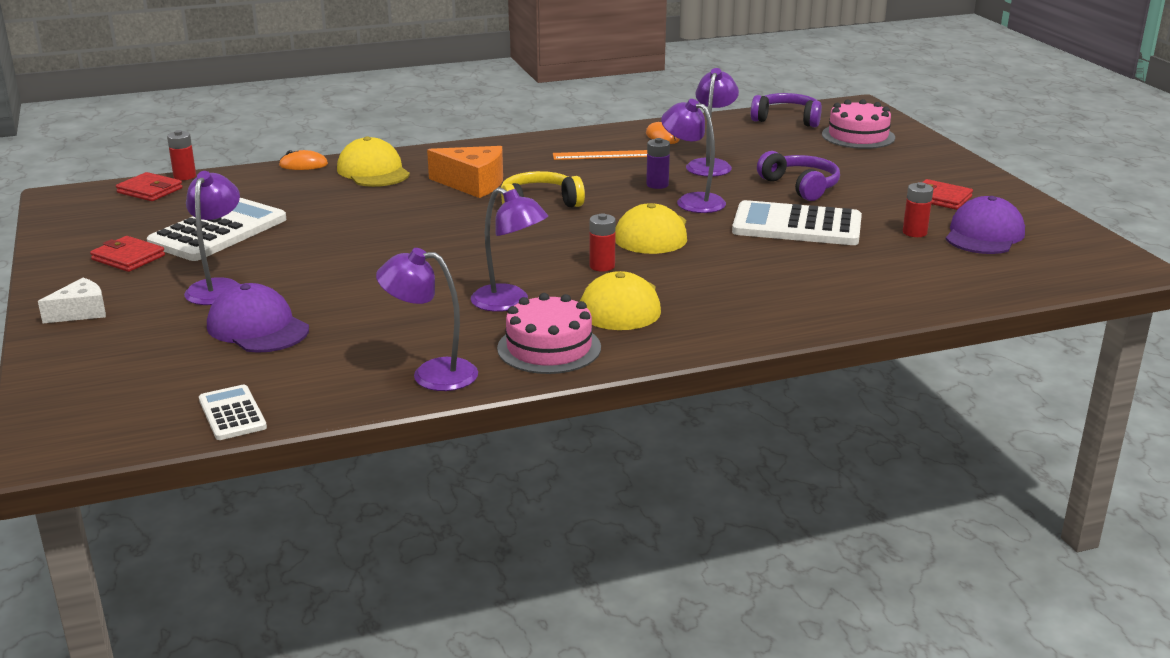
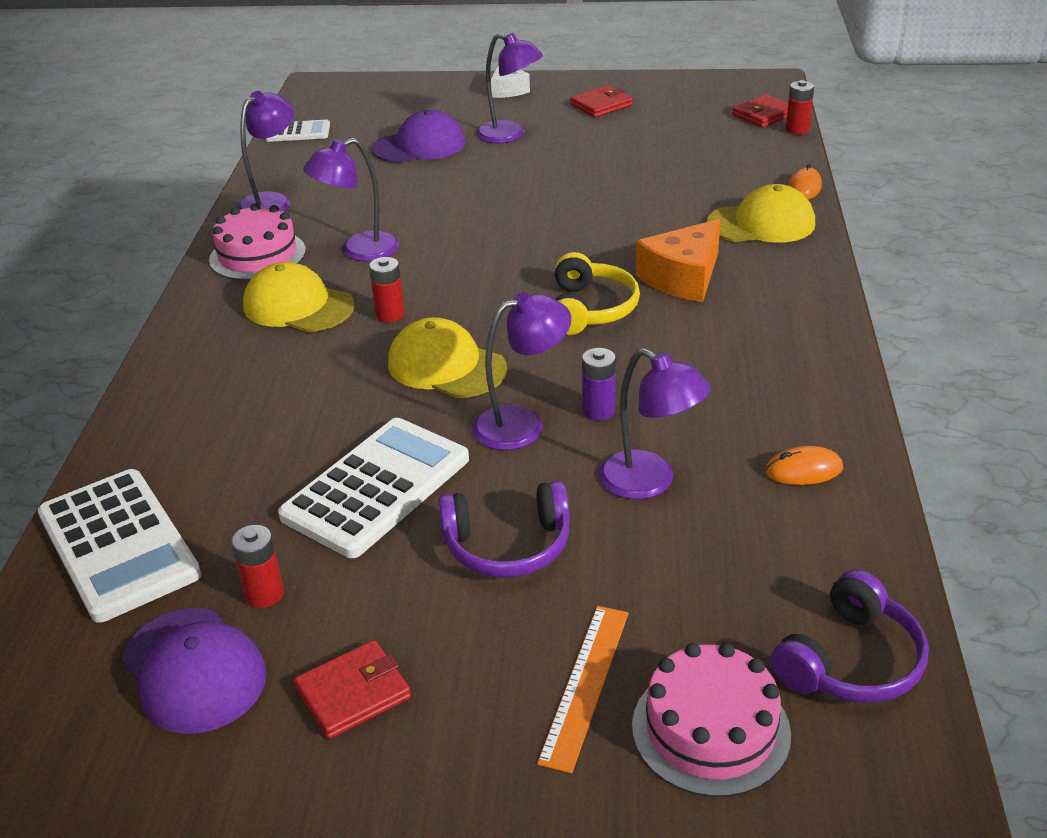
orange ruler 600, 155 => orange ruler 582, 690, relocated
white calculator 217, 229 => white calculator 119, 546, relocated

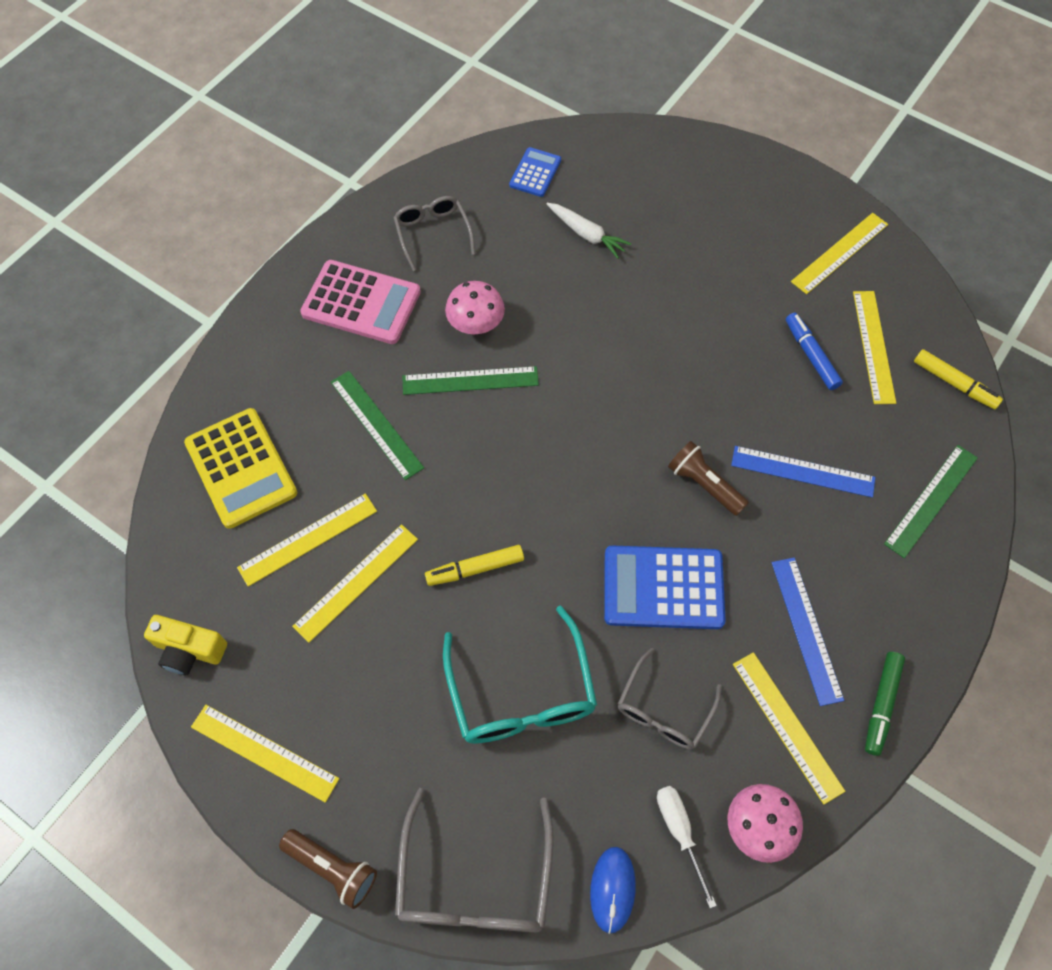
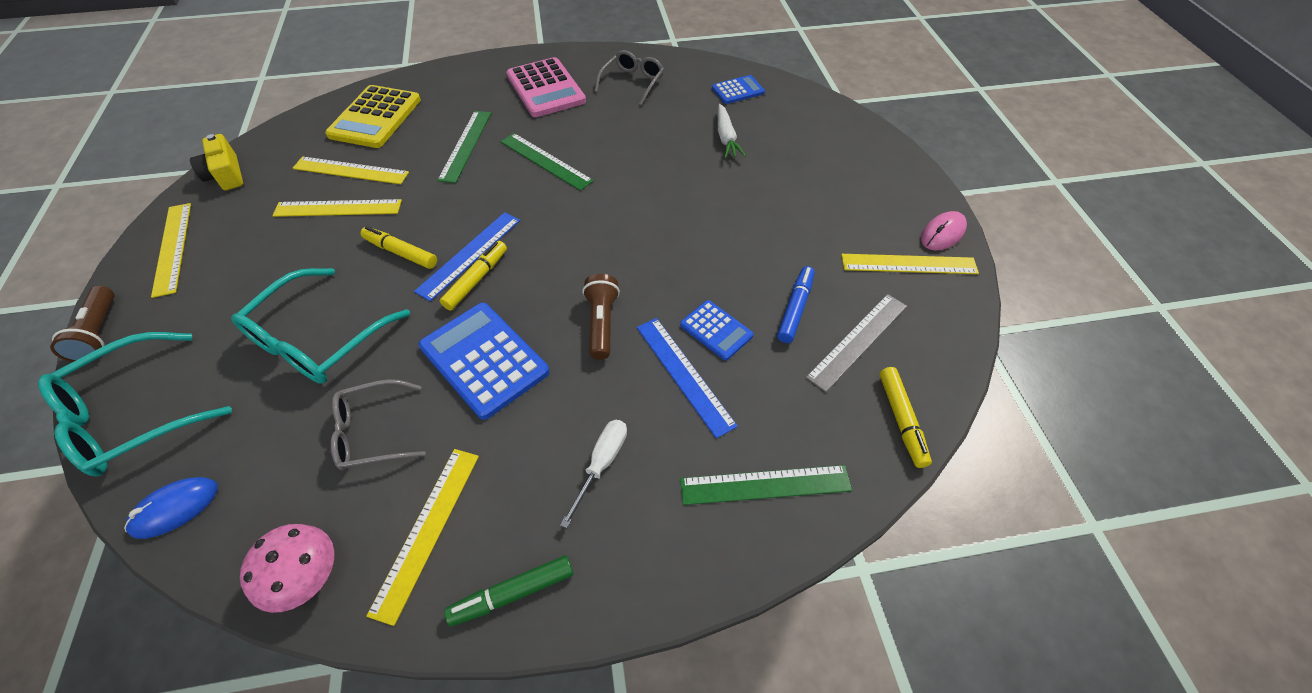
pink mushroom 475, 307 => nothing
yellow ruler 874, 347 => grey ruler 856, 343
blue ruler 808, 632 => blue ruler 467, 256, relocated
white screwdriver 687, 847 => white screwdriver 593, 474, relocated
grey glasses 474, 860 => turquoise glasses 135, 404
nothing => pink mouse 944, 230
nothing => yellow marker 473, 275
nothing => blue calculator 717, 330

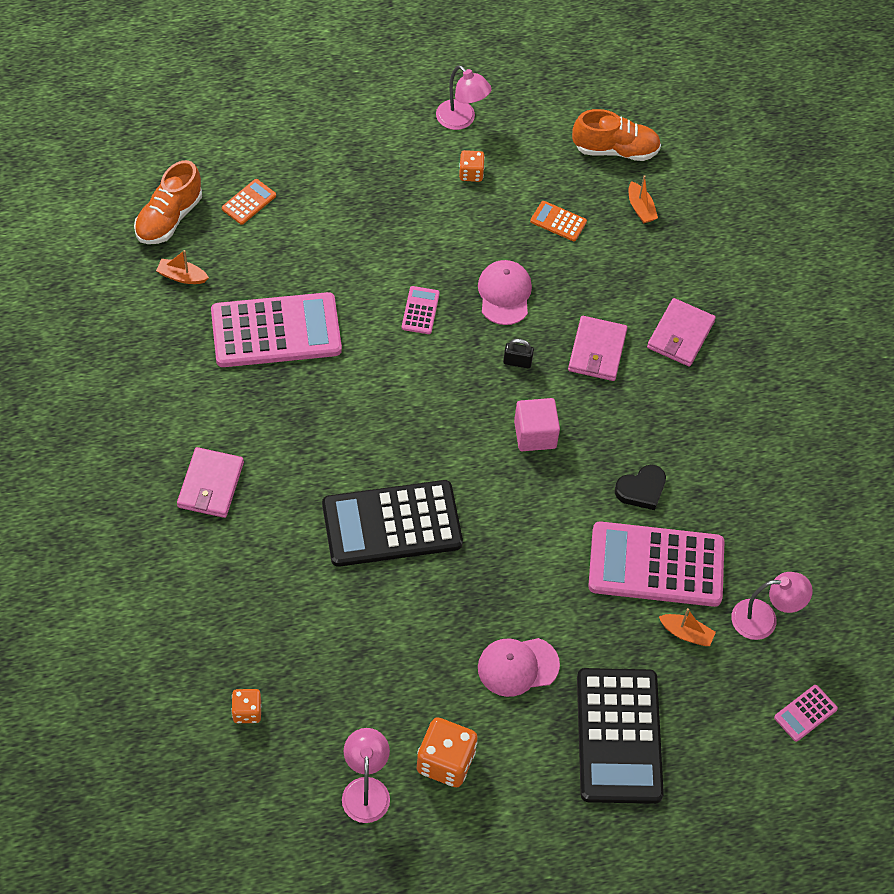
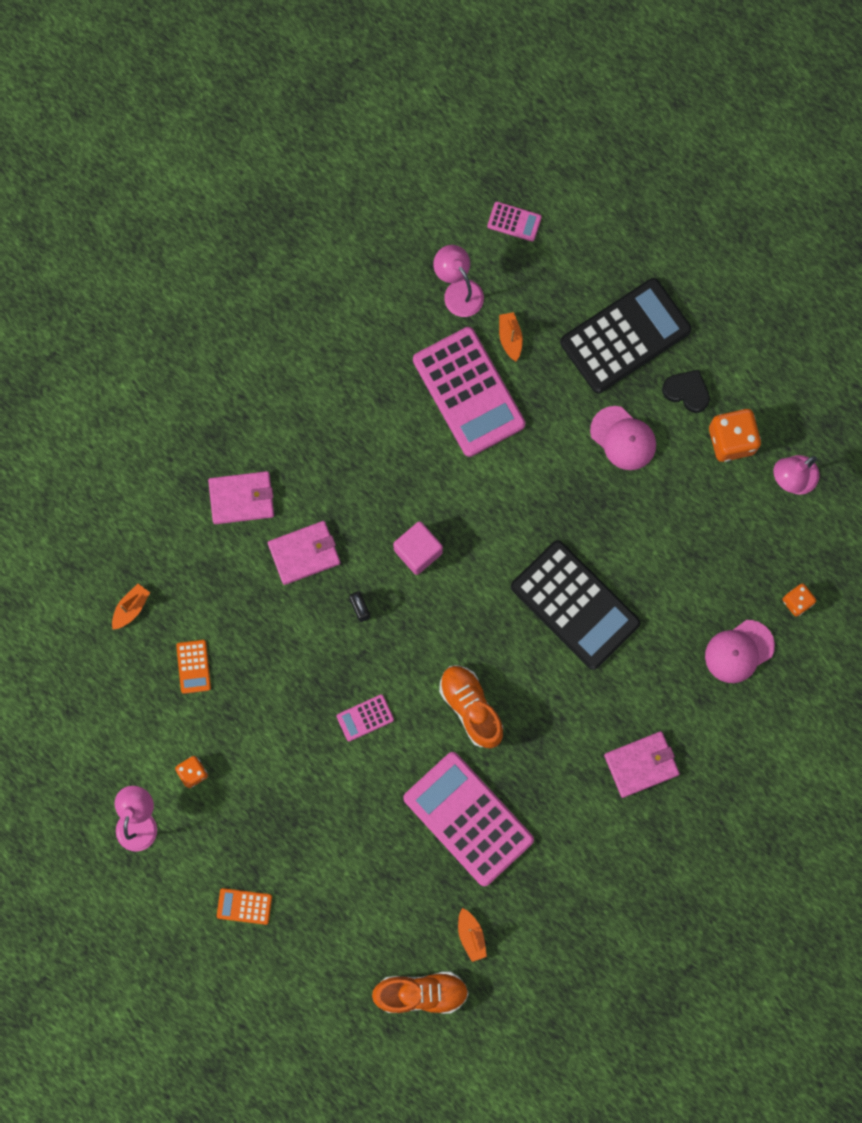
orange shoe 616, 135 => orange shoe 471, 706, relocated
orange calculator 249, 202 => orange calculator 244, 906, relocated
pink cap 505, 292 => pink cap 740, 651, relocated
black heart 640, 487 => black heart 686, 391, relocated

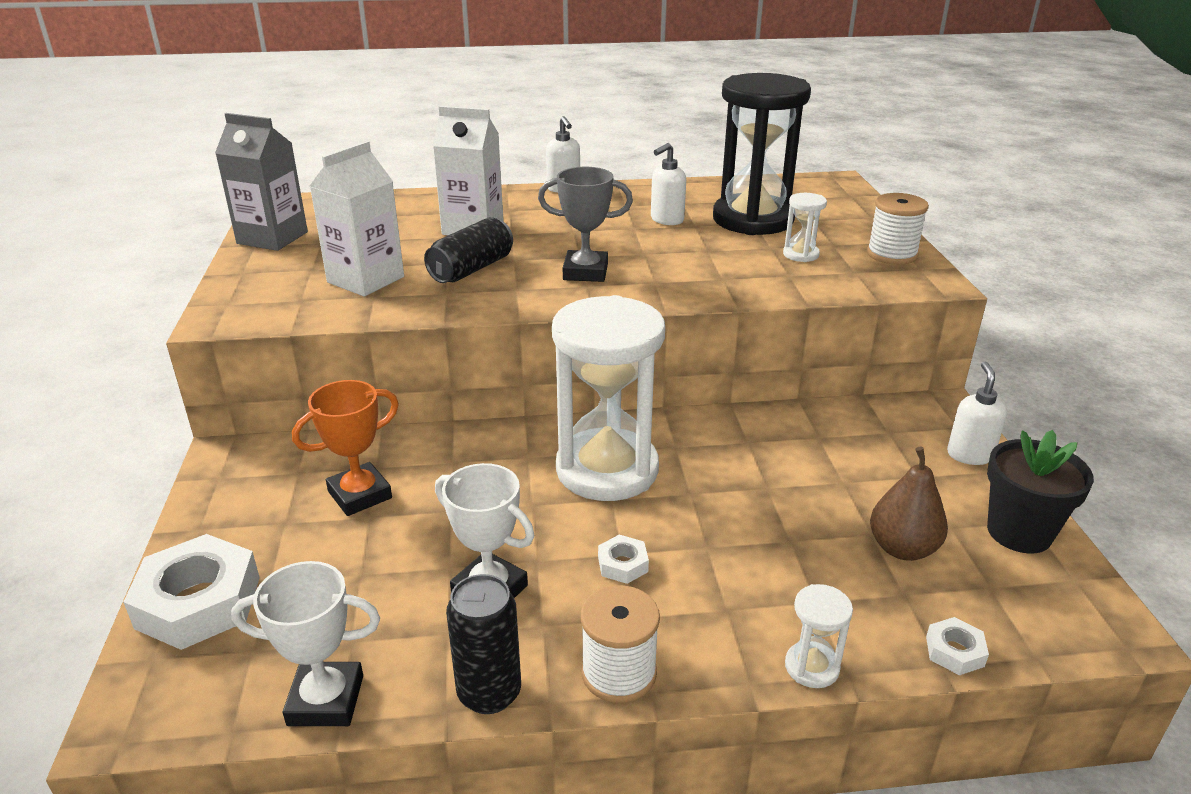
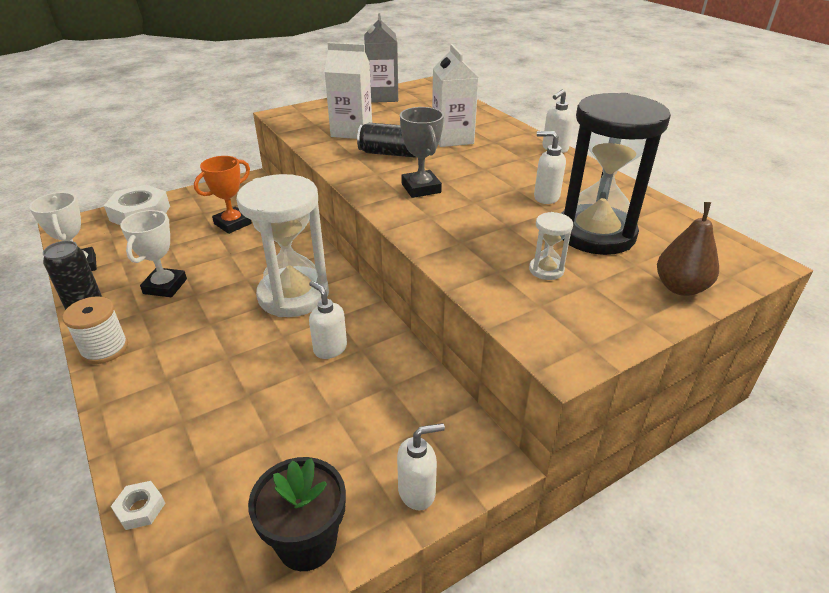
white spool 898, 229 => nothing
orange trophy 345, 448 => orange trophy 223, 195, 75 degrees counterclockwise
brown pear 909, 503 => brown pear 688, 249, relocated
white nut 623, 559 => nothing
white hourglass 819, 636 => nothing
nothing => white soap dispenser 328, 320

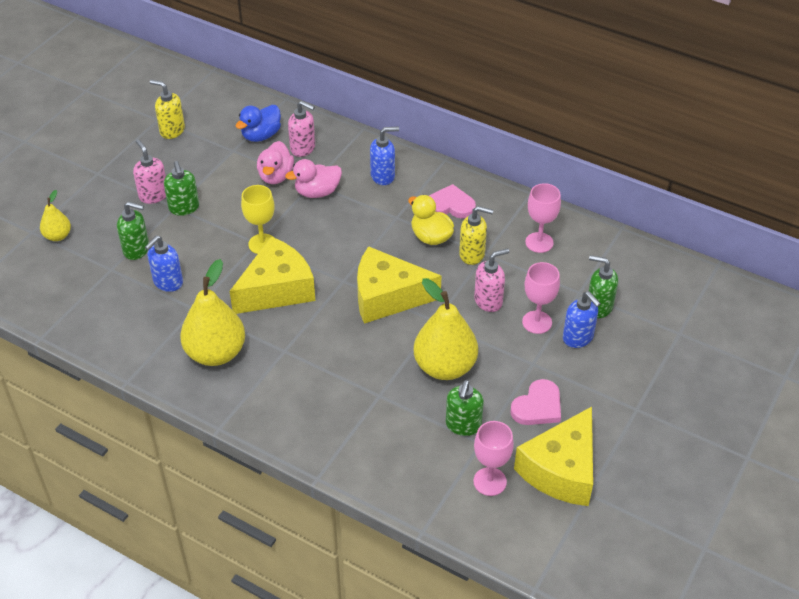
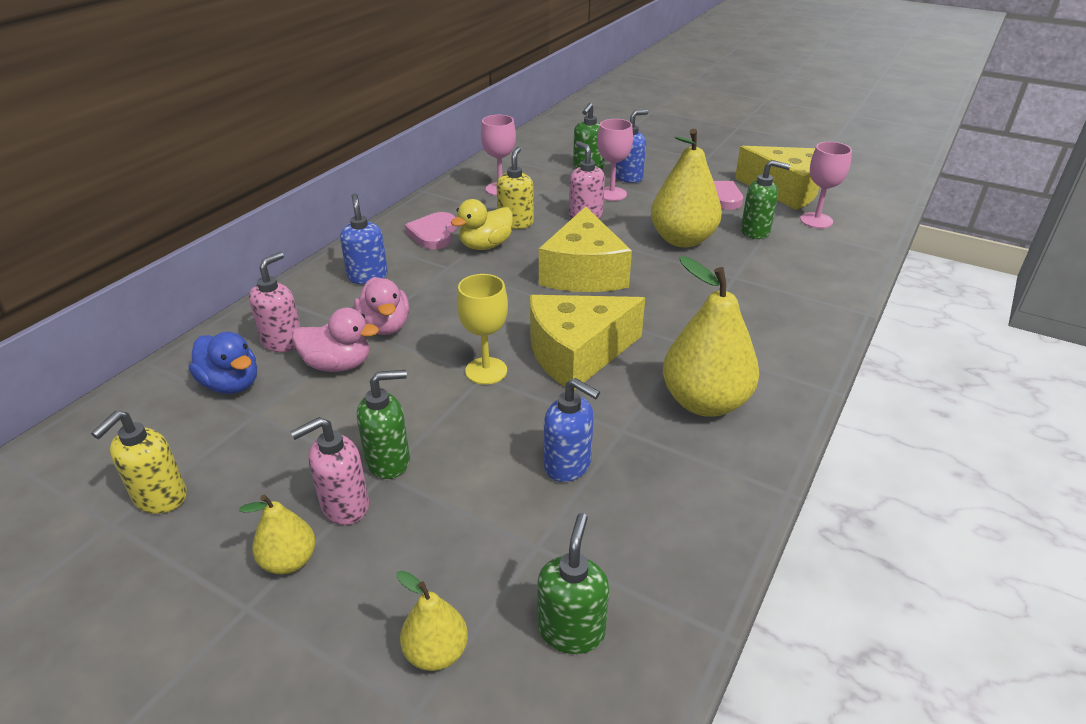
green soap dispenser 133, 230 => green soap dispenser 573, 583, relocated
yellow cheese 272, 275 => yellow cheese 587, 342, 75 degrees counterclockwise
nothing => yellow pear 277, 534

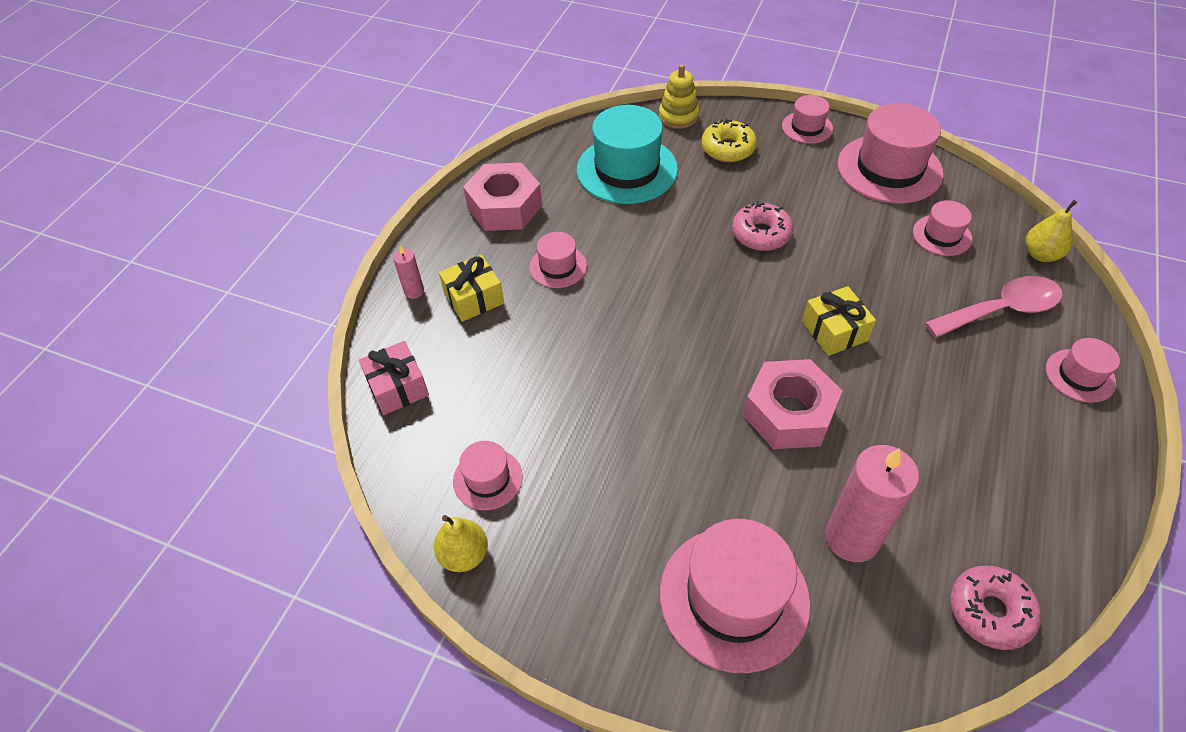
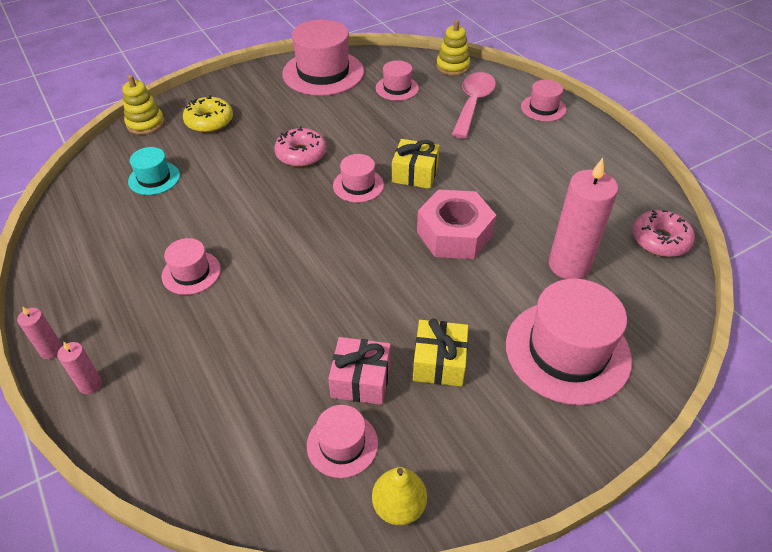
pink hat 807, 119 => pink hat 358, 178, relocated
turquoise hat 627, 154 => turquoise hat 154, 171, x0.52
pink nut 502, 197 => nothing
yellow pear 1051, 231 => yellow stacking toy 453, 48
yellow gift 471, 288 => yellow gift 440, 352, relocated
pink gift 394, 378 => pink gift 359, 371, relocated
nothing => pink candle 39, 332

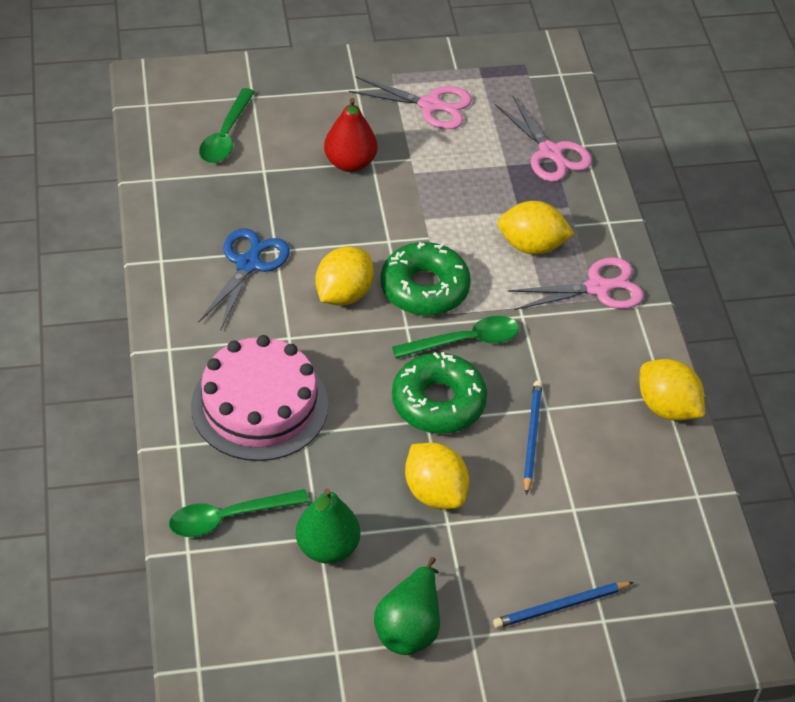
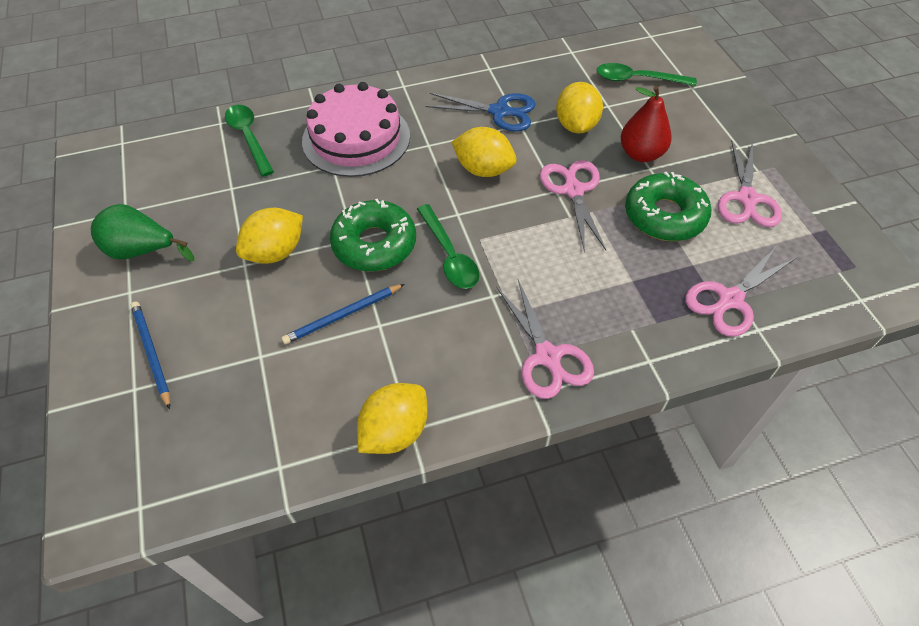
yellow lemon 536, 228 => yellow lemon 579, 107, relocated
green donut 426, 279 => green donut 668, 206, relocated
blue pencil 533, 438 => blue pencil 342, 314, 150 degrees clockwise
green pear 328, 526 => nothing
nothing => pink scissors 573, 206

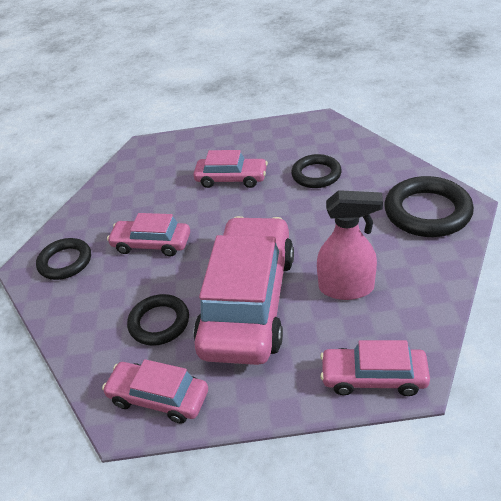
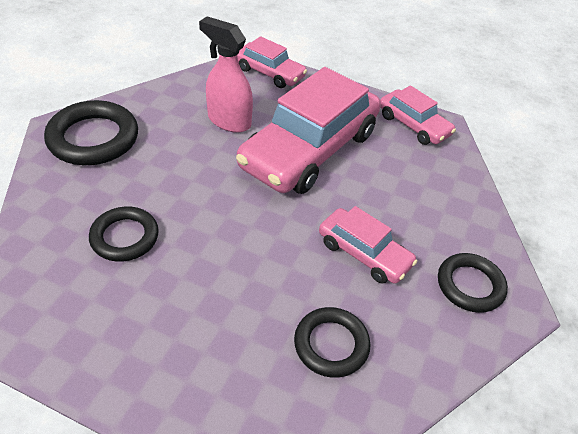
pink car 230, 169 => nothing
black ring 158, 320 => black ring 332, 342, relocated

